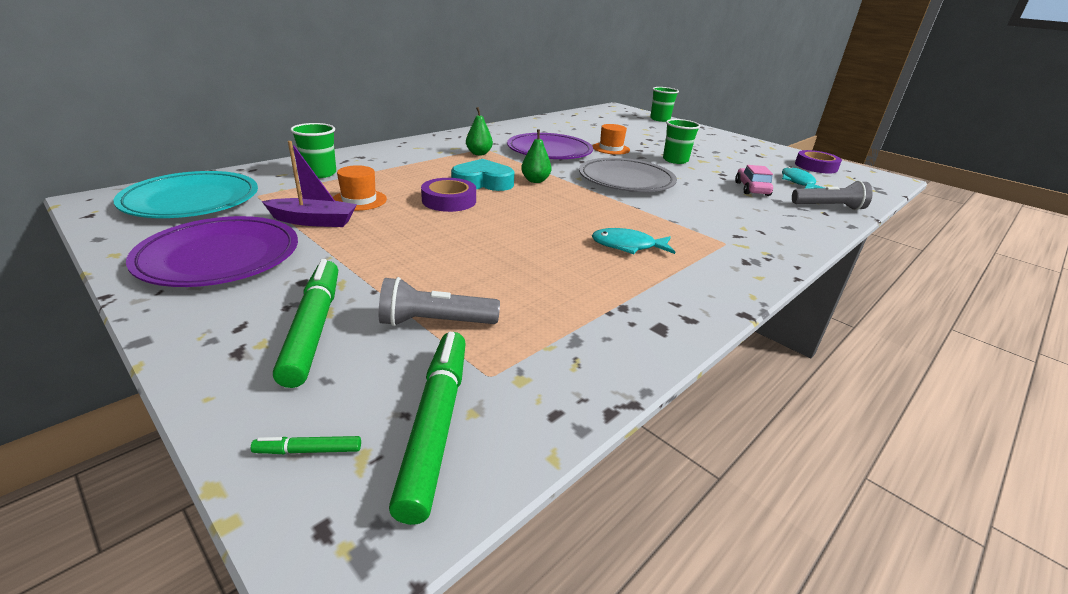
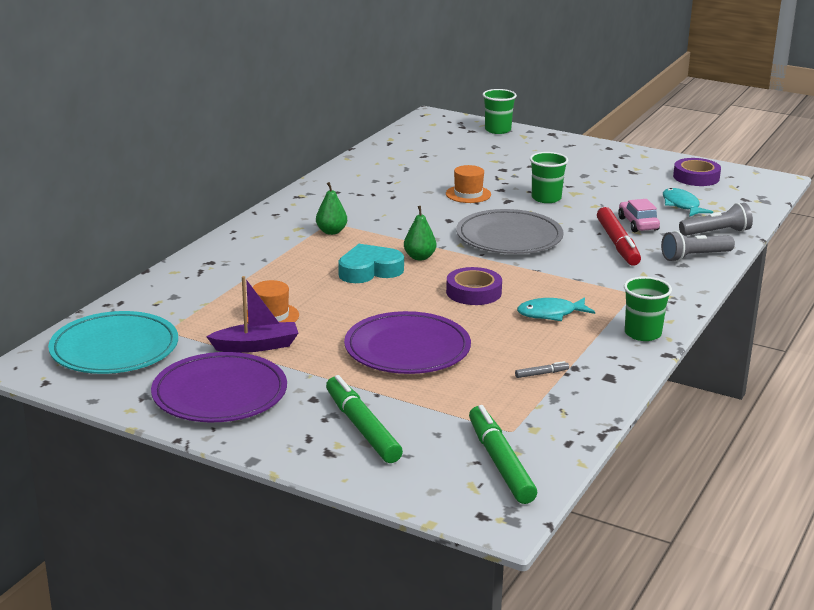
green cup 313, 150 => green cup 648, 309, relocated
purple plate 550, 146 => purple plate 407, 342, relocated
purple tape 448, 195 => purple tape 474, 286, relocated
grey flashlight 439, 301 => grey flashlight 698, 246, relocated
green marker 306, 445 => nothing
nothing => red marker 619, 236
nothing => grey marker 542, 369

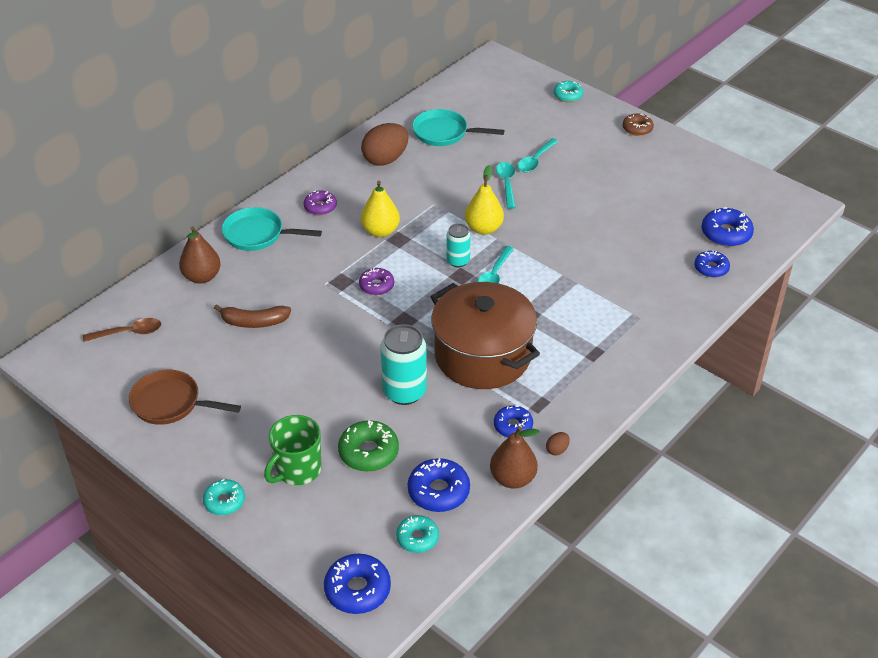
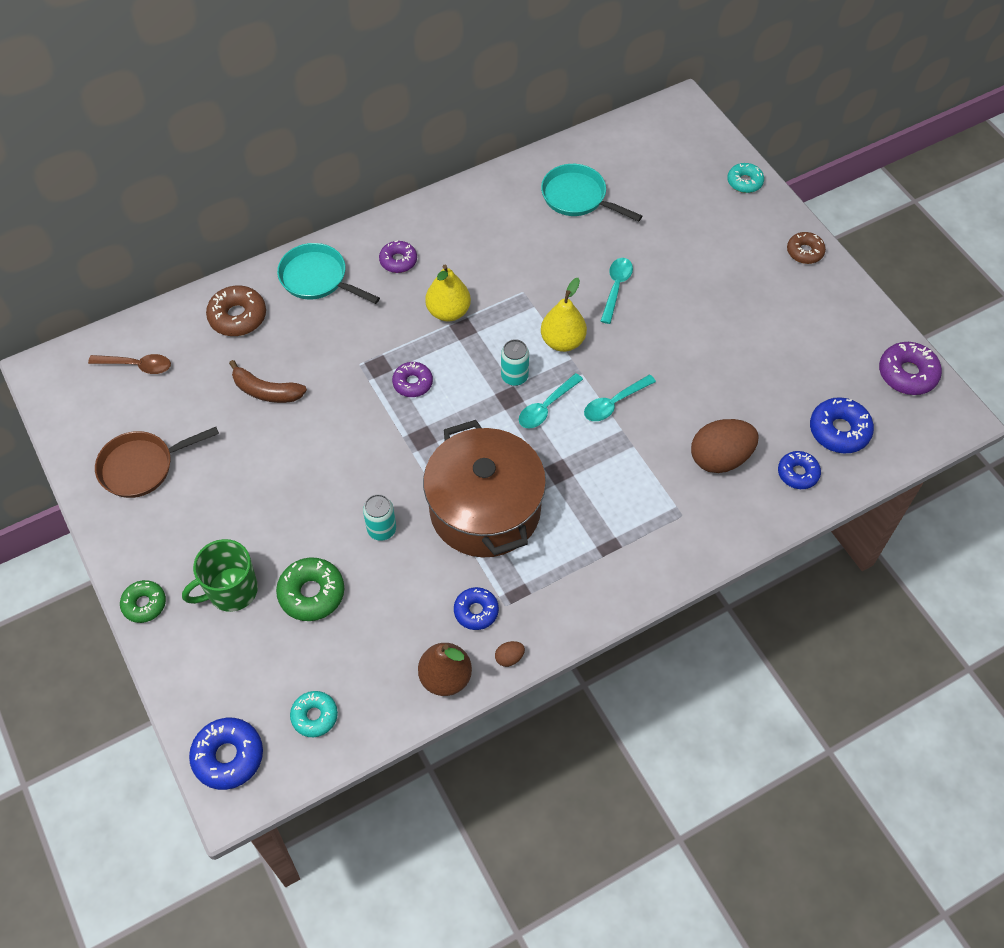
brown egg 385, 144 => brown egg 725, 446, relocated
turquoise spoon 538, 155 => turquoise spoon 620, 398, relocated
brown pear 200, 255 => brown donut 236, 311
turquoise can 403, 364 => turquoise can 379, 517, x0.59
brown pan 185, 397 => brown pan 157, 462, 60 degrees counterclockwise
blue donut 439, 485 => nothing
turquoise donut 224, 497 => green donut 143, 601
nothing => purple donut 910, 368

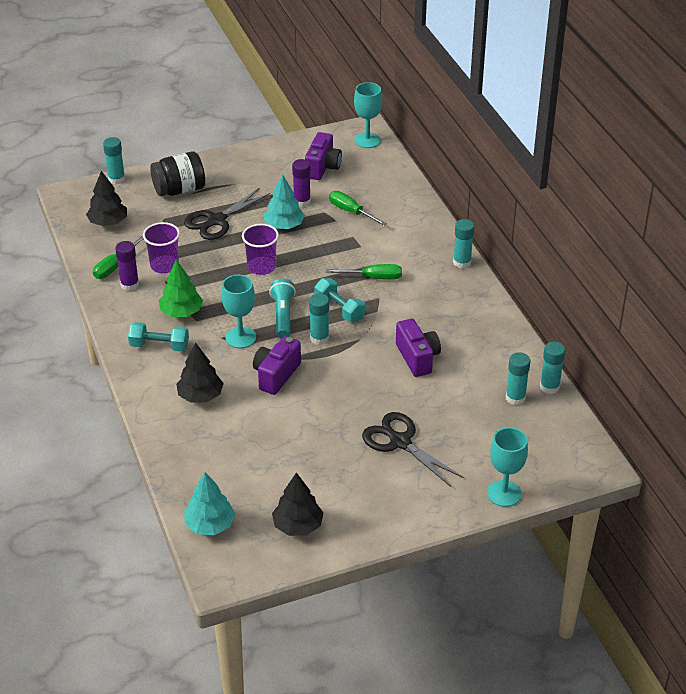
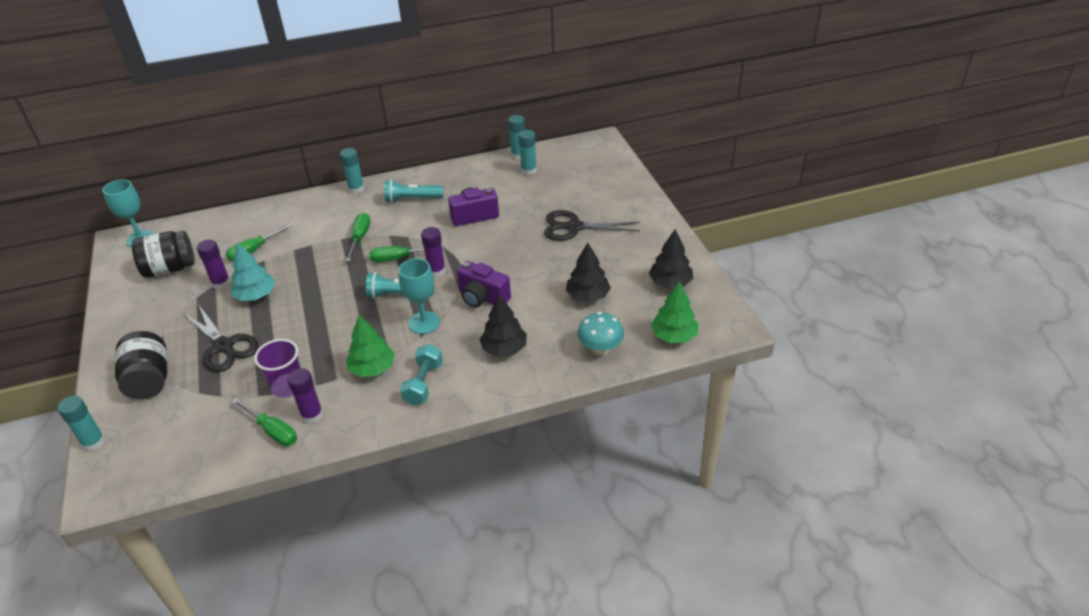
purple camera 323, 156 => black jar 163, 254
black tree 106, 198 => black tree 588, 272, relocated
purple cup 260, 249 => nothing
turquoise dumbbell 340, 300 => green screwdriver 407, 254
turquoise glue stick 319, 319 => purple glue stick 433, 252
black scissors 413, 449 => black scissors 592, 225, 45 degrees clockwise
turquoise goblet 507, 467 => nothing
turquoise tree 209, 503 => green tree 674, 312
nothing => turquoise flashlight 413, 191
nothing => turquoise mushroom 600, 333

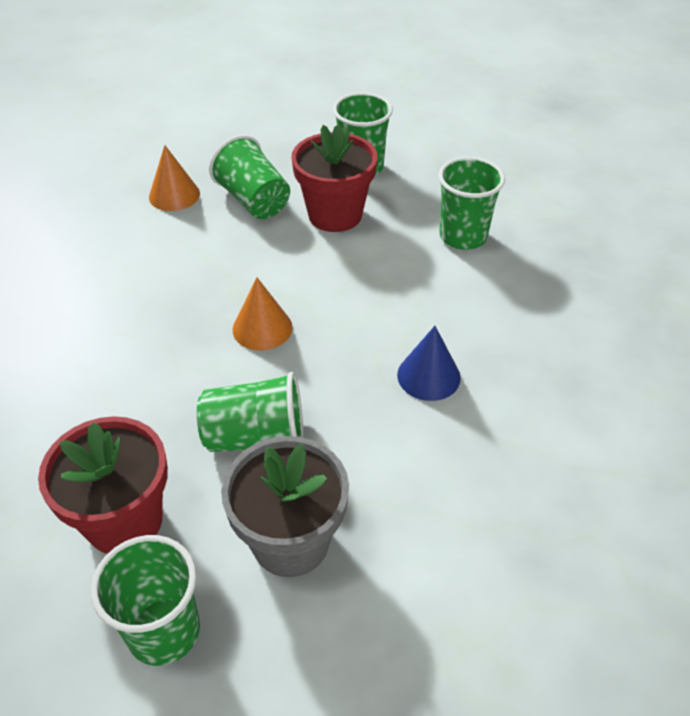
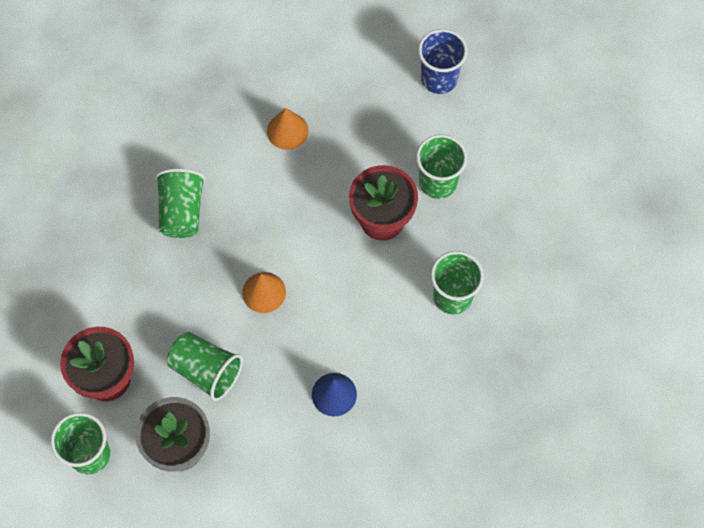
green cup 249, 177 => green cup 180, 203, relocated
nothing => blue cup 443, 61

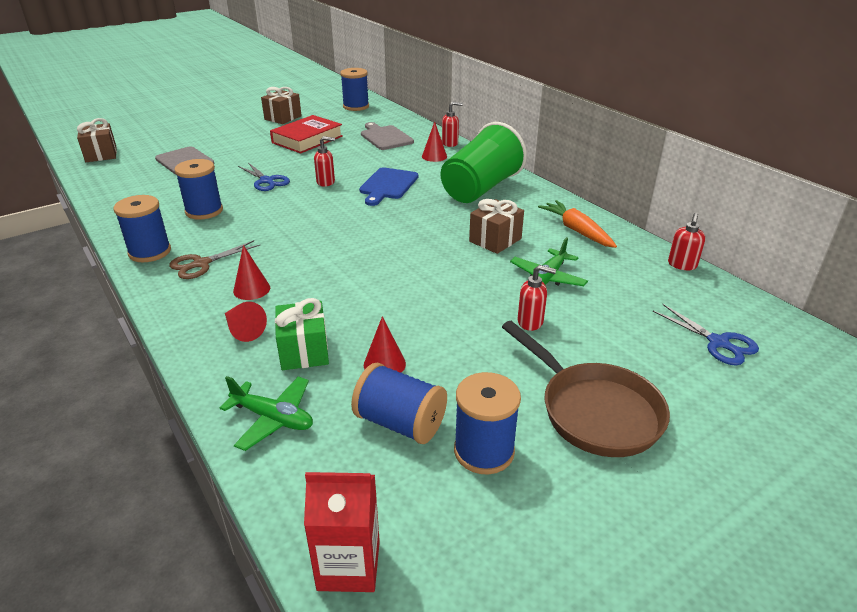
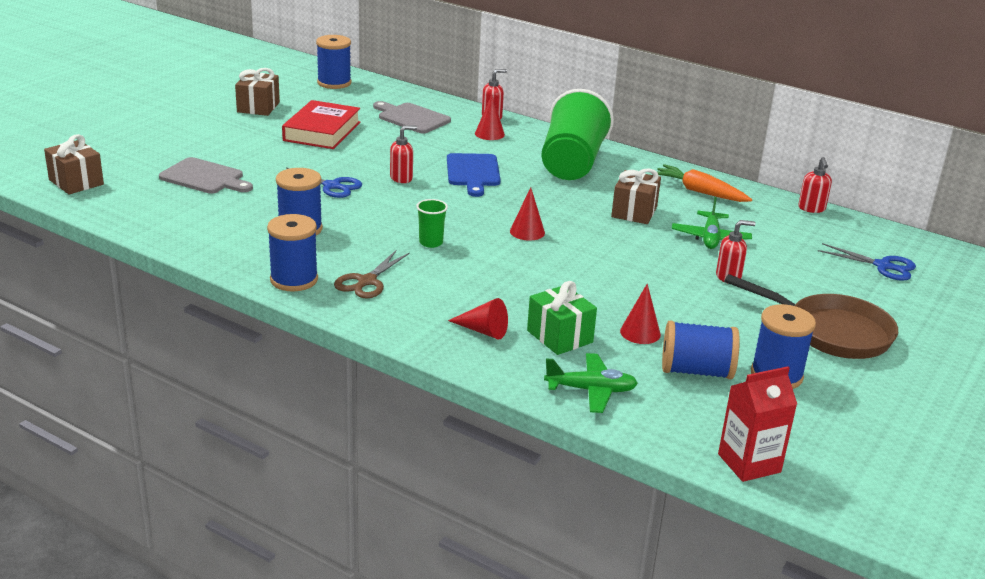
red cone 251, 272 => red cone 527, 214, relocated
nothing => green cup 432, 223

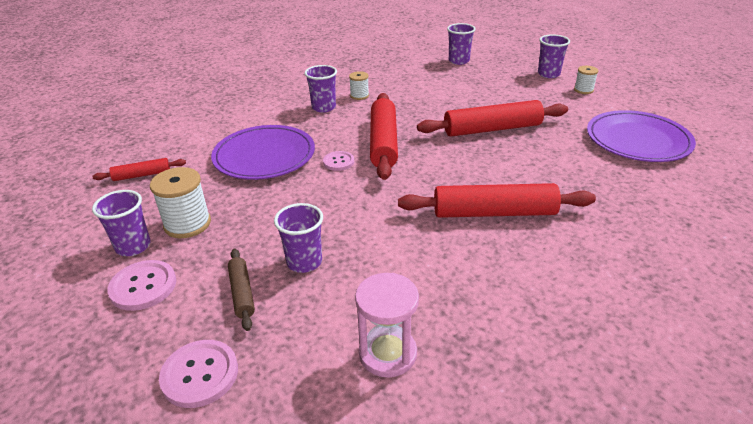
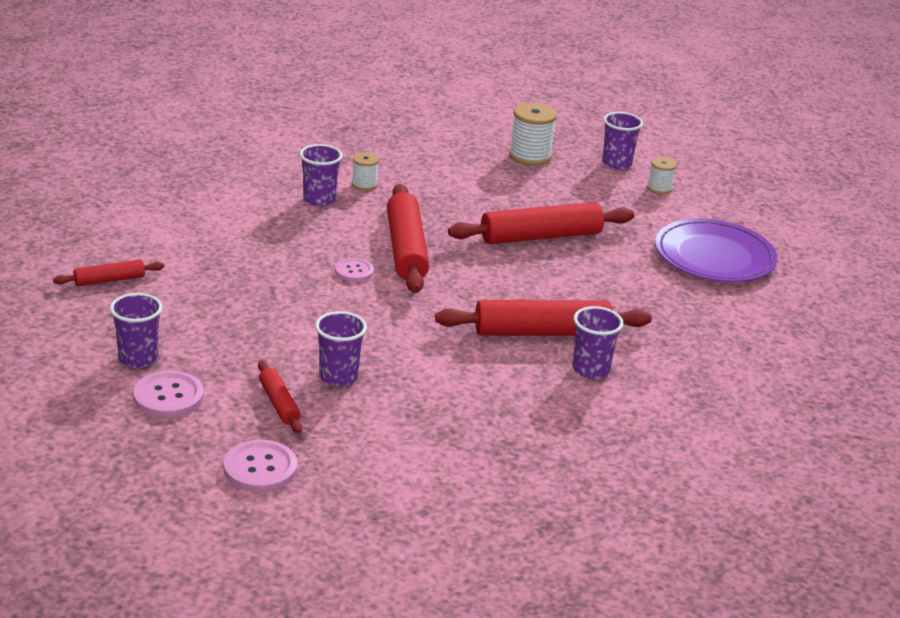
purple cup 461, 44 => purple cup 598, 342, relocated
purple plate 263, 152 => nothing
white spool 180, 202 => white spool 533, 134, relocated
brown rolling pin 241, 290 => red rolling pin 280, 397
pink hourglass 387, 325 => nothing

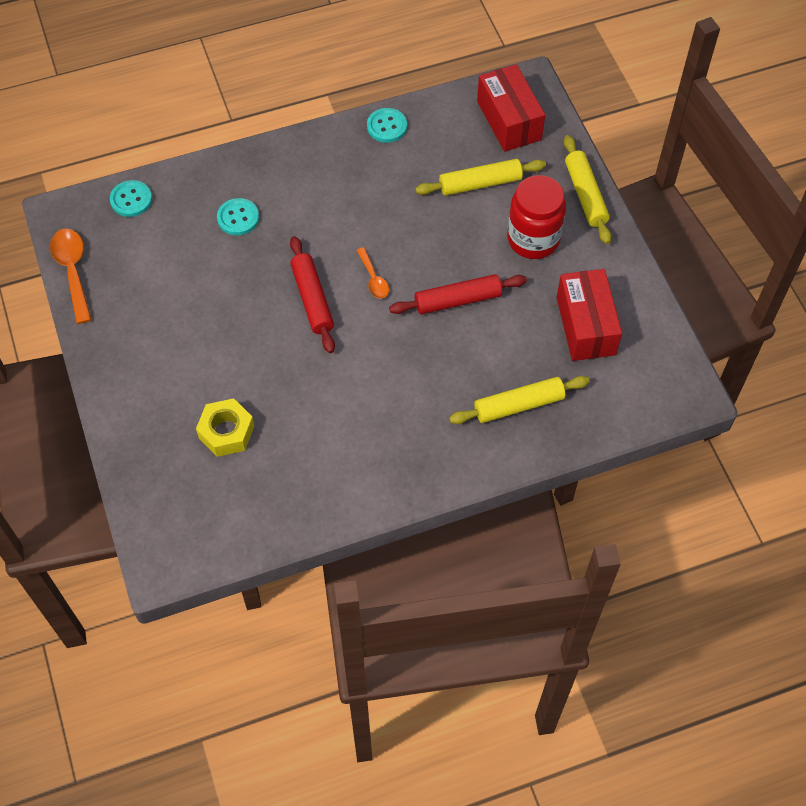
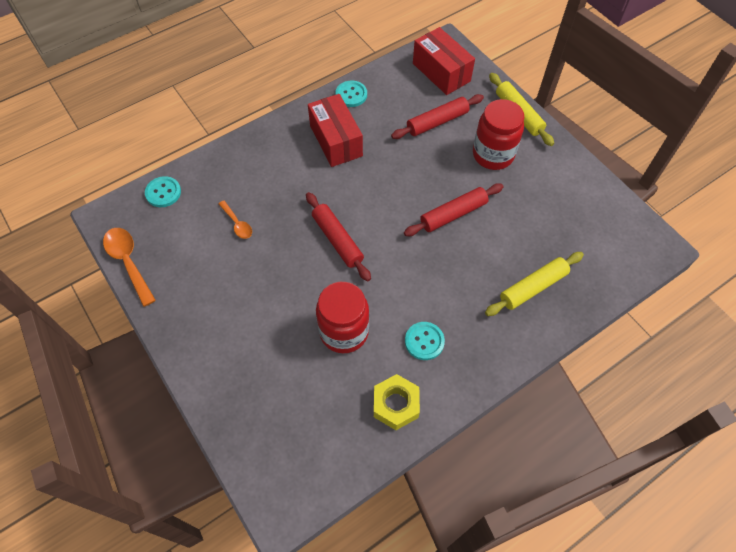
yellow rolling pin 480, 177 => red rolling pin 437, 116
turquoise button 238, 216 => turquoise button 425, 341, relocated
orange spoon 373, 273 => orange spoon 235, 220, relocated
red box 589, 315 => red box 335, 130, relocated
yellow nut 225, 427 => yellow nut 397, 402, relocated
nothing => red jar 342, 317

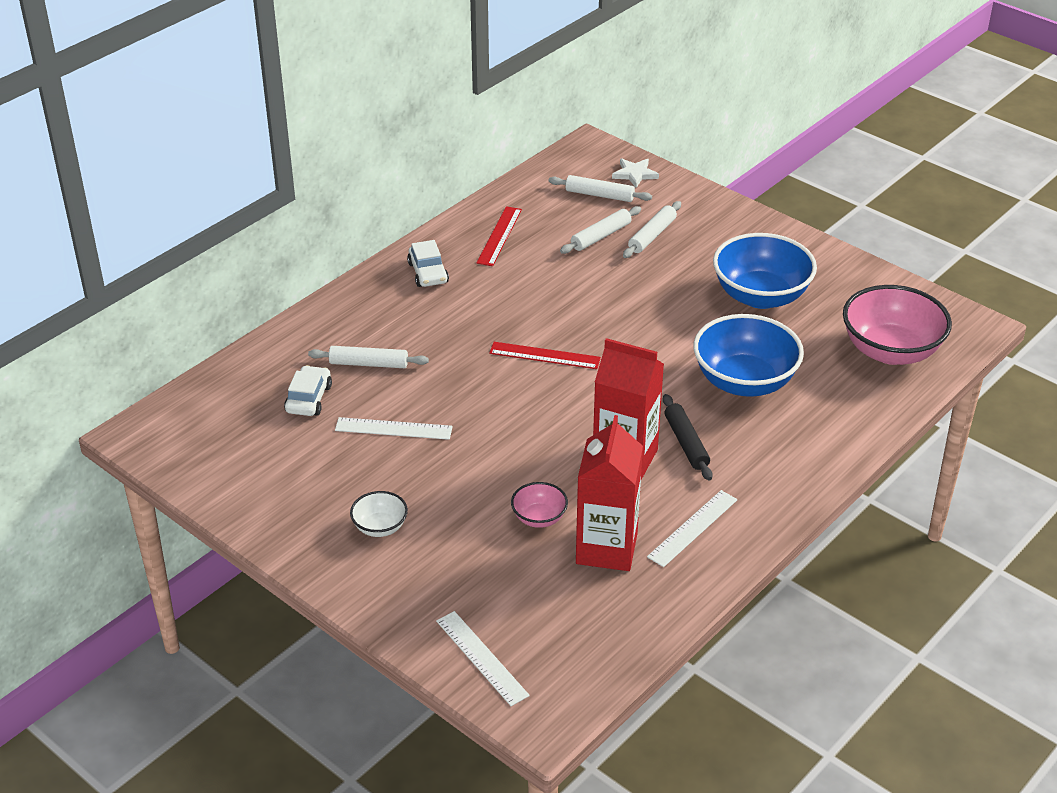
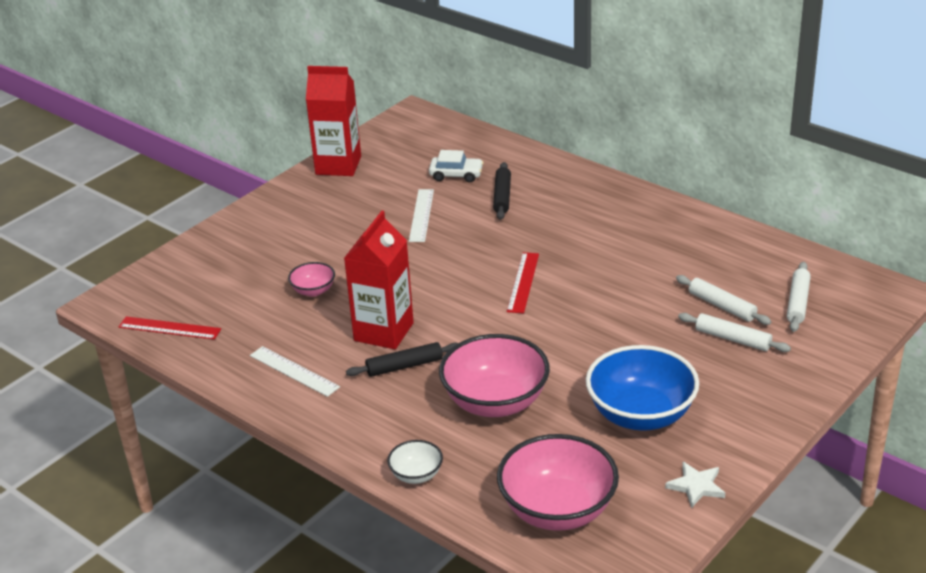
white star 635, 173 => white star 695, 485, relocated
red ruler 499, 236 => red ruler 170, 328, relocated
white car 428, 263 => nothing
blue bowl 748, 355 => pink bowl 494, 375
white rolling pin 368, 357 => black rolling pin 502, 191
red carton 609, 493 => red carton 333, 121, relocated
white bowl 379, 514 => white bowl 415, 462, relocated
white ruler 483, 658 => nothing

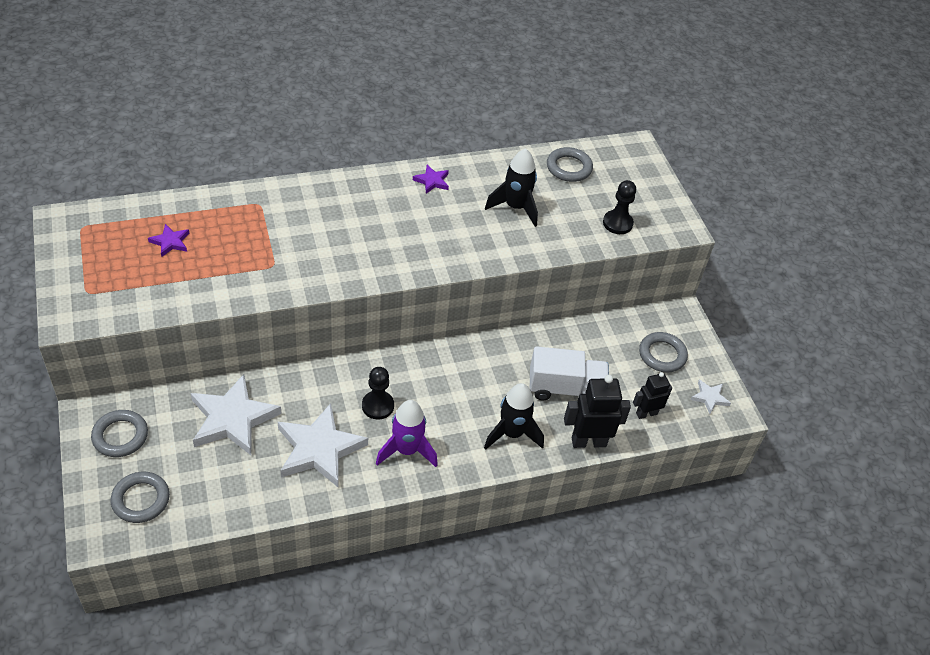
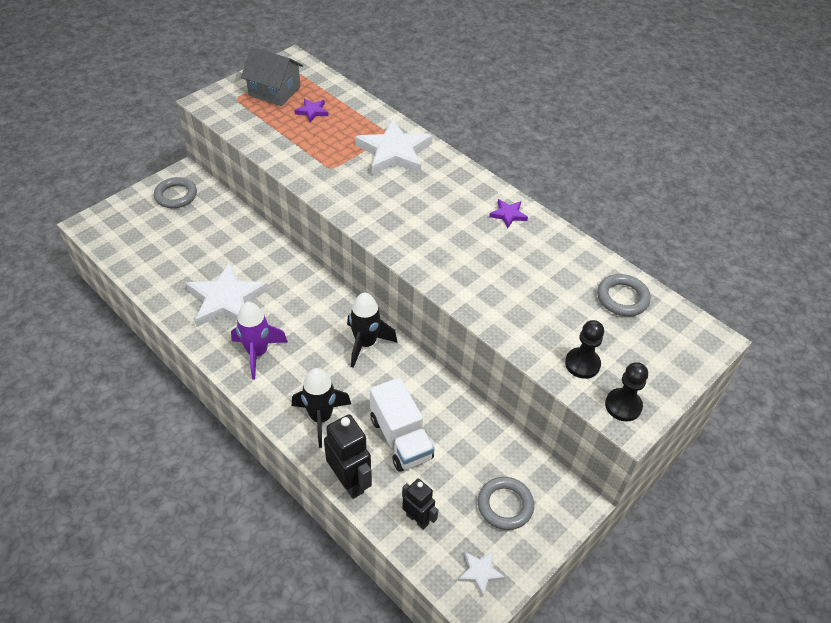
black rocket 511, 187 => black rocket 372, 330, relocated
black pawn 378, 393 => black pawn 626, 392, relocated
white star 236, 414 => white star 393, 147, relocated
grey ring 140, 497 => nothing
nothing => grey house 272, 76

